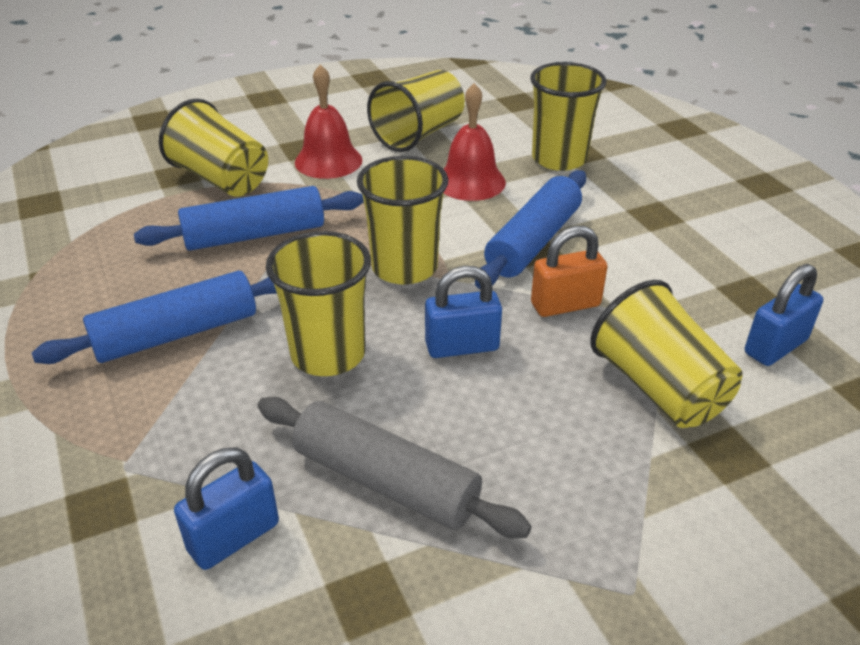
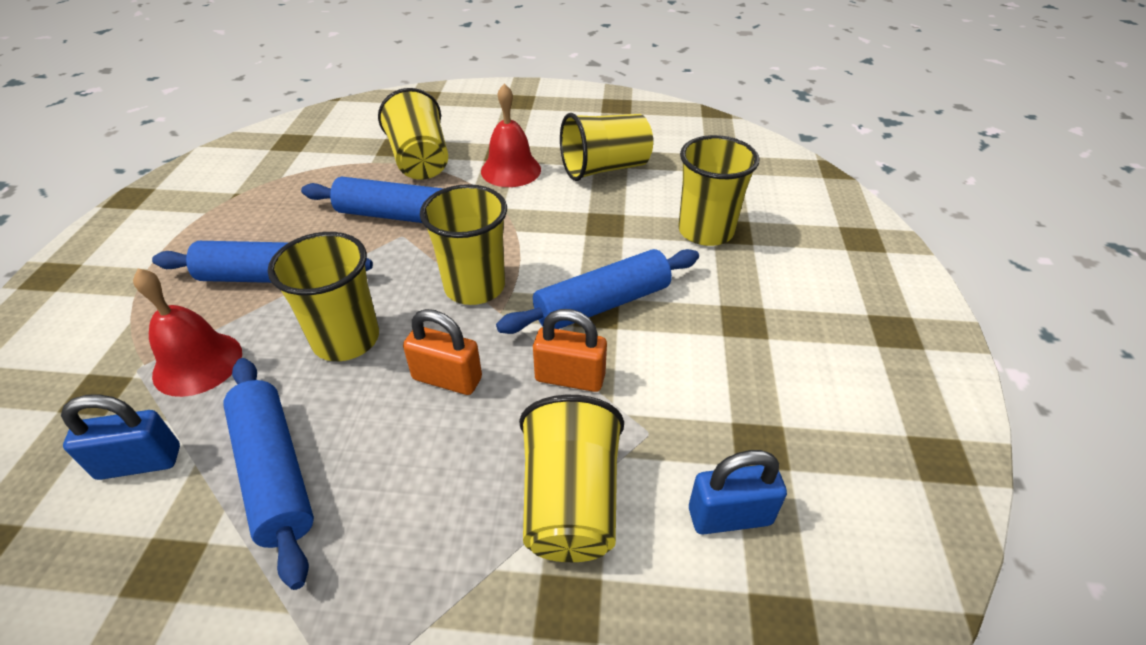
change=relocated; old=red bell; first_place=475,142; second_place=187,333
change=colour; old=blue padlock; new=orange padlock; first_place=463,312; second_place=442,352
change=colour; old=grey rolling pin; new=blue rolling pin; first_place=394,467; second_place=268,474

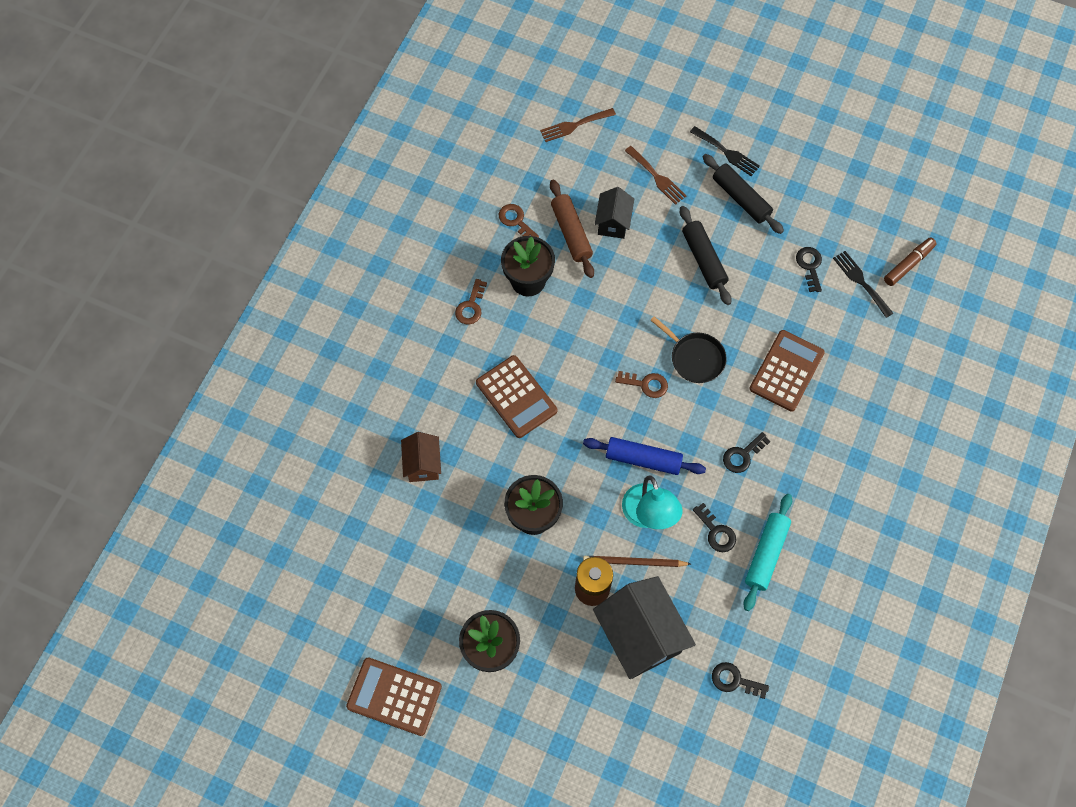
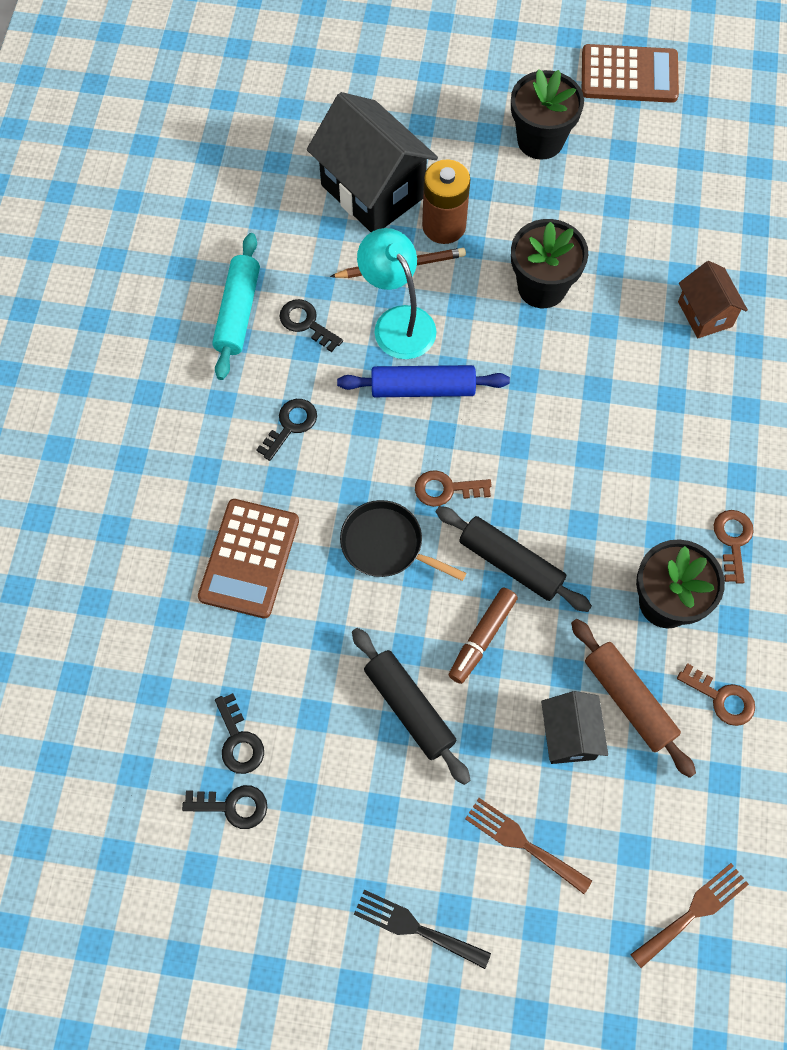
change=relocated; old=black rolling pin; first_place=743,194; second_place=514,559
change=relocated; old=brown marker; first_place=910,261; second_place=483,636
change=missing; old=black fork; first_place=863,284
change=missing; old=brown calculator; first_place=516,396
change=relocated; old=black key; first_place=740,680; second_place=224,807

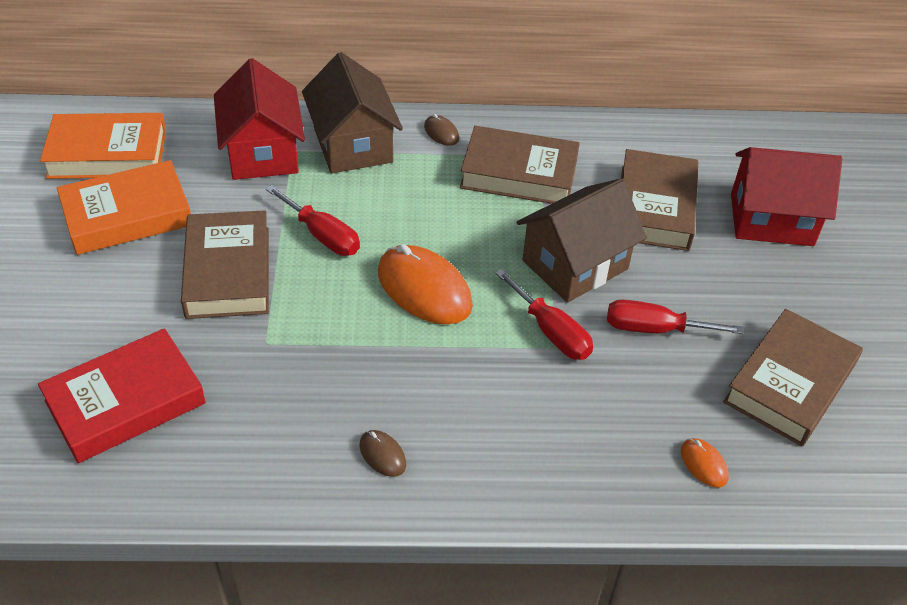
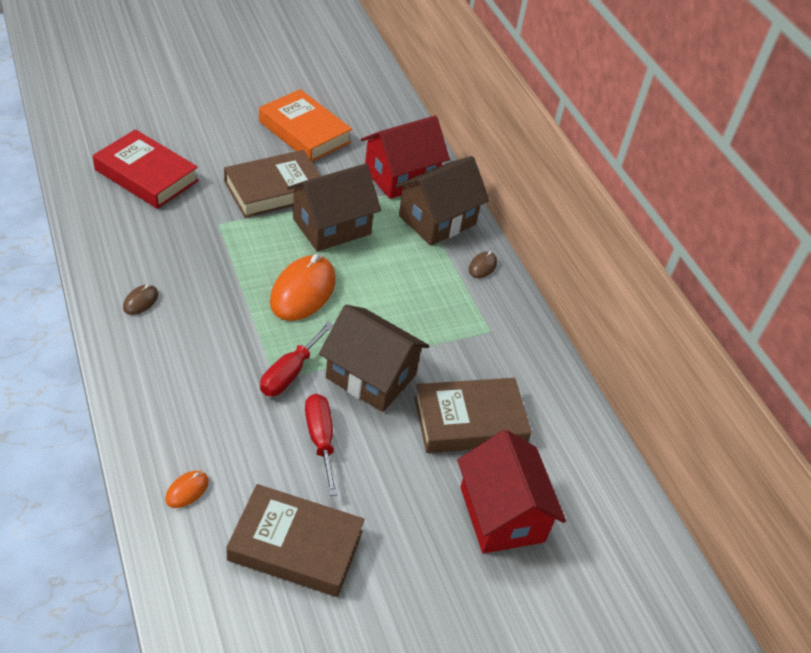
change=missing; old=orange book; first_place=103,146
change=missing; old=brown book; first_place=520,165
change=exchanged; old=red screwdriver; new=brown house; first_place=313,220; second_place=334,207

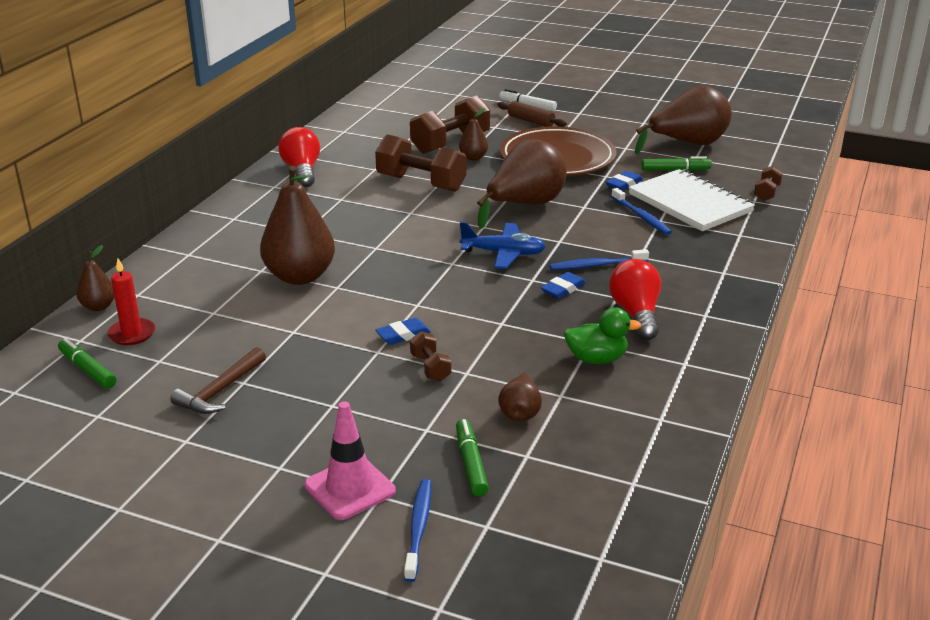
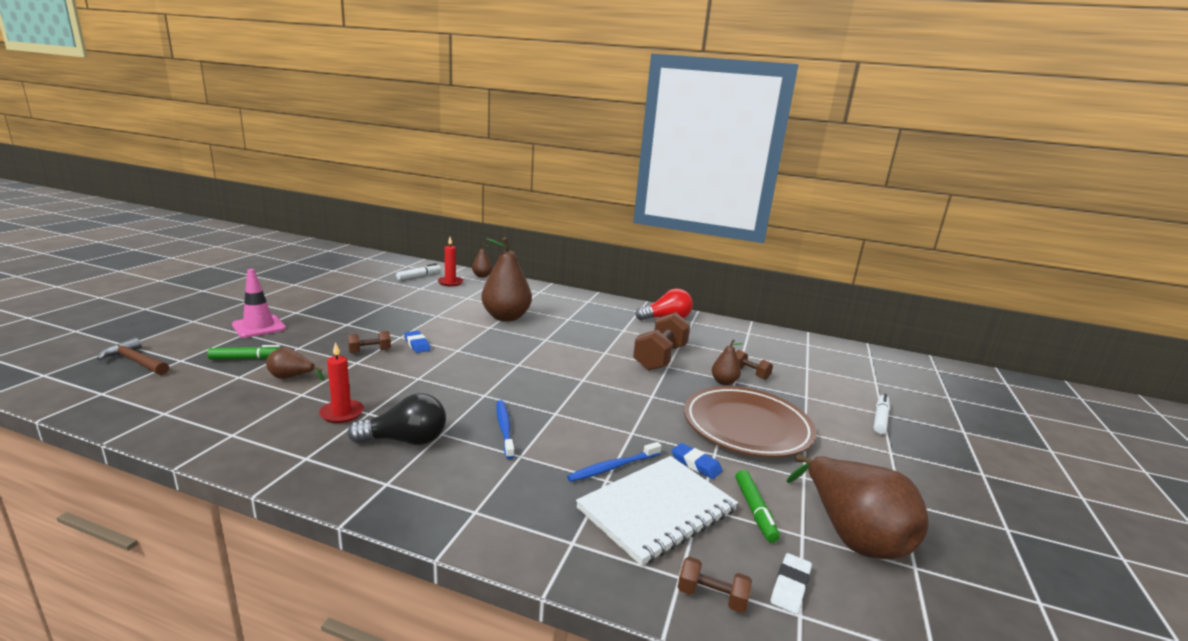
change=size; old=brown dumbbell; first_place=450,124; second_place=754,365; factor=0.49
change=missing; old=brown rolling pin; first_place=532,114
change=missing; old=brown pear; first_place=522,184
change=missing; old=blue plane; first_place=503,245
change=colour; old=red light bulb; new=black light bulb; first_place=635,299; second_place=397,419
change=missing; old=blue eraser; first_place=563,285
change=exchanged; old=green duck; new=red candle; first_place=603,335; second_place=341,382
change=colour; old=green marker; new=white marker; first_place=87,363; second_place=418,271
change=relocated; old=brown hammer; first_place=218,380; second_place=133,356
change=missing; old=blue toothbrush; first_place=417,530
change=appeared; new=white eraser; second_place=791,583

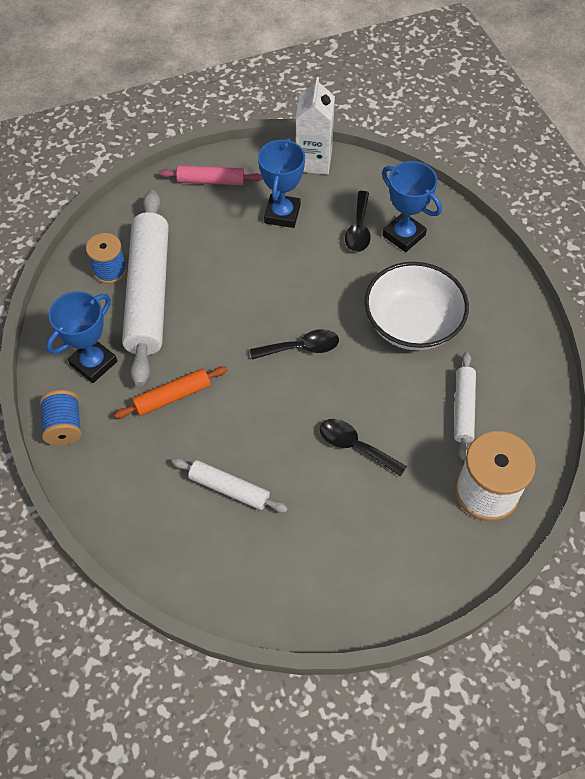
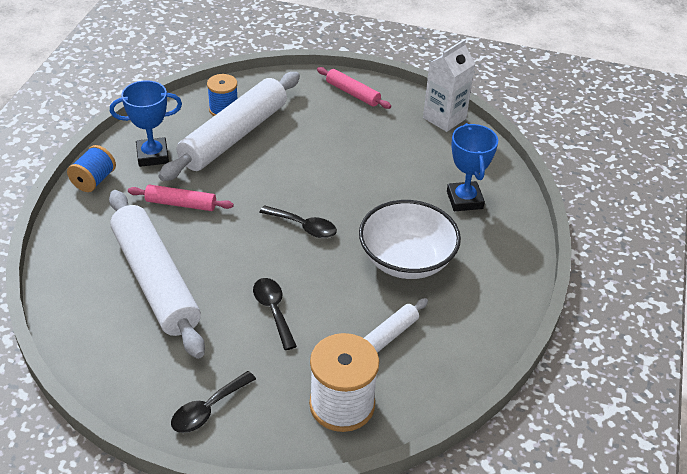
change=missing; old=blue trophy; first_place=281,183
change=relocated; old=black spoon; first_place=358,221; second_place=213,402
change=colour; old=orange rolling pin; new=pink rolling pin; first_place=170,392; second_place=181,198
change=size; old=white rolling pin; first_place=229,485; second_place=157,274; factor=2.08

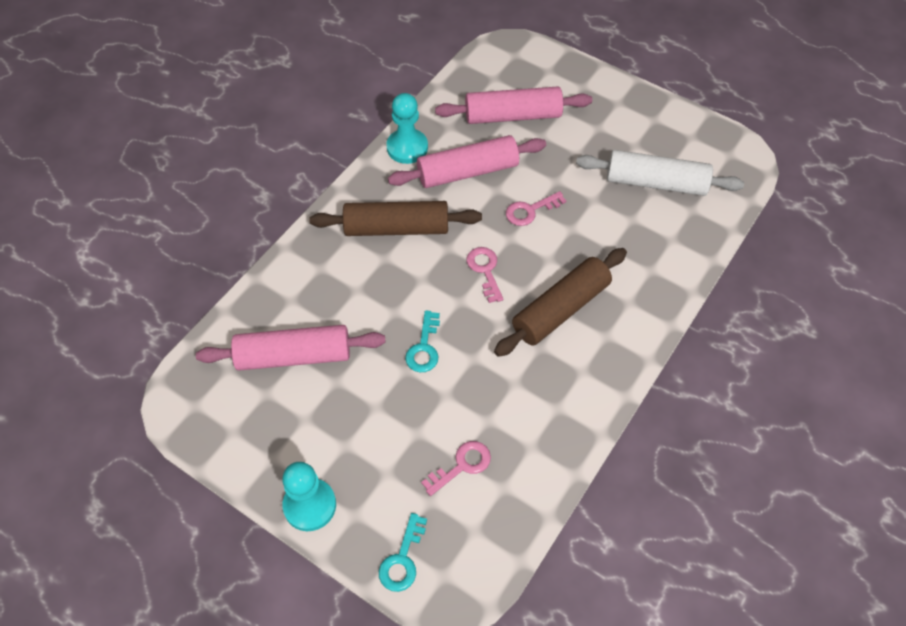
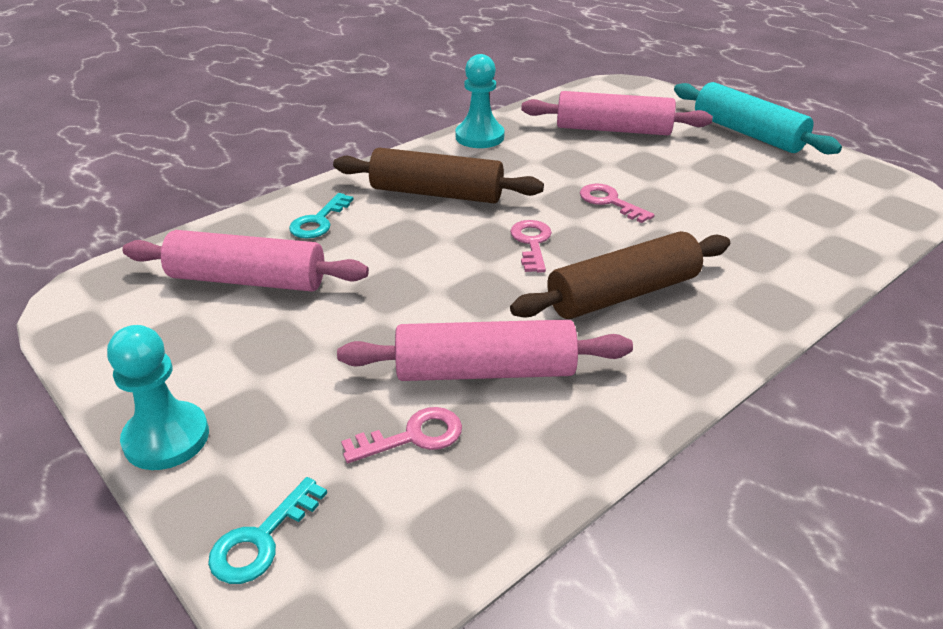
change=relocated; old=pink rolling pin; first_place=467,161; second_place=485,350
change=missing; old=white rolling pin; first_place=660,173
change=spun; old=pink key; first_place=536,208; second_place=617,203; degrees=60
change=relocated; old=turquoise key; first_place=422,341; second_place=321,216
change=appeared; new=turquoise rolling pin; second_place=758,118

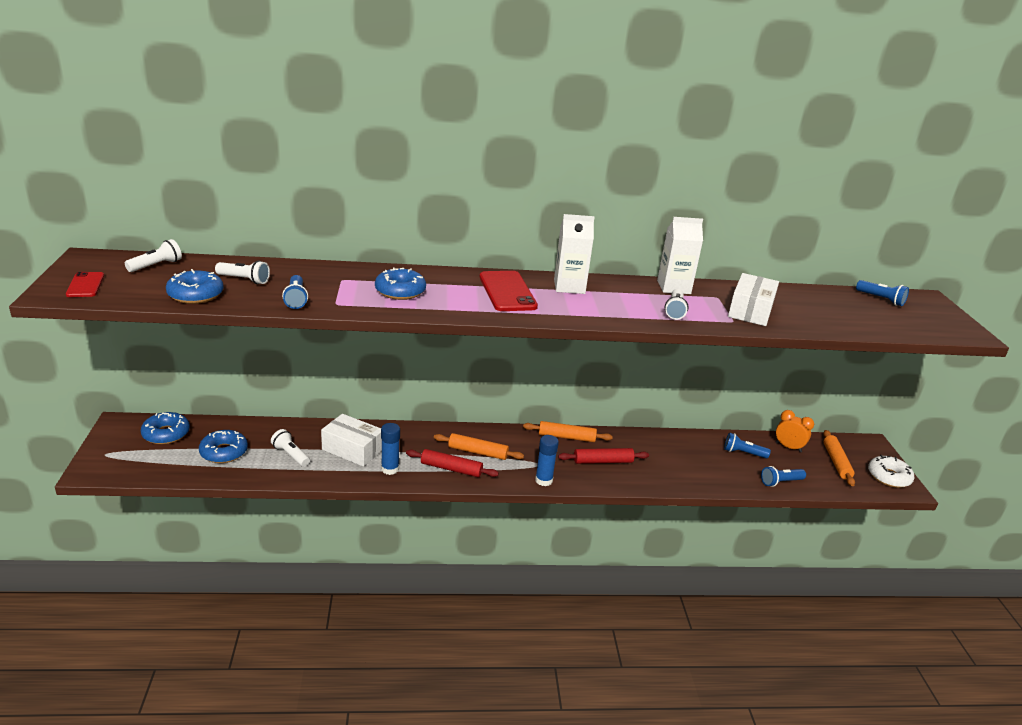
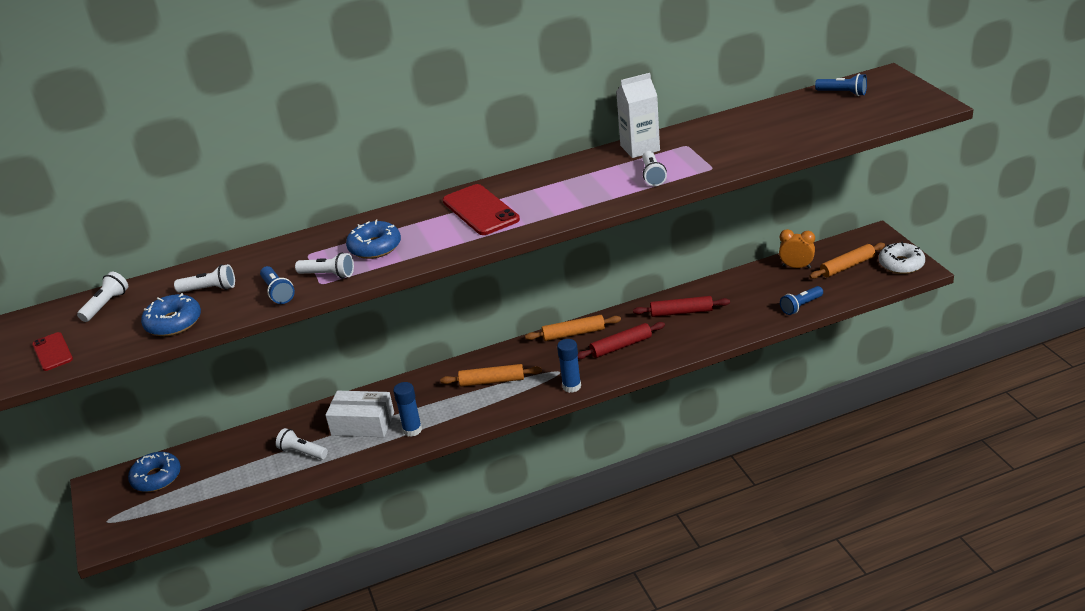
change=missing; old=white carton; first_place=574,254
change=missing; old=white box; first_place=753,299
change=missing; old=blue donut; first_place=223,446
change=spun; old=orange rolling pin; first_place=839,458; second_place=847,261; degrees=75
change=missing; old=blue flashlight; first_place=747,446
change=relocated; old=red rolling pin; first_place=452,463; second_place=681,306
change=appeared; new=white flashlight; second_place=324,265

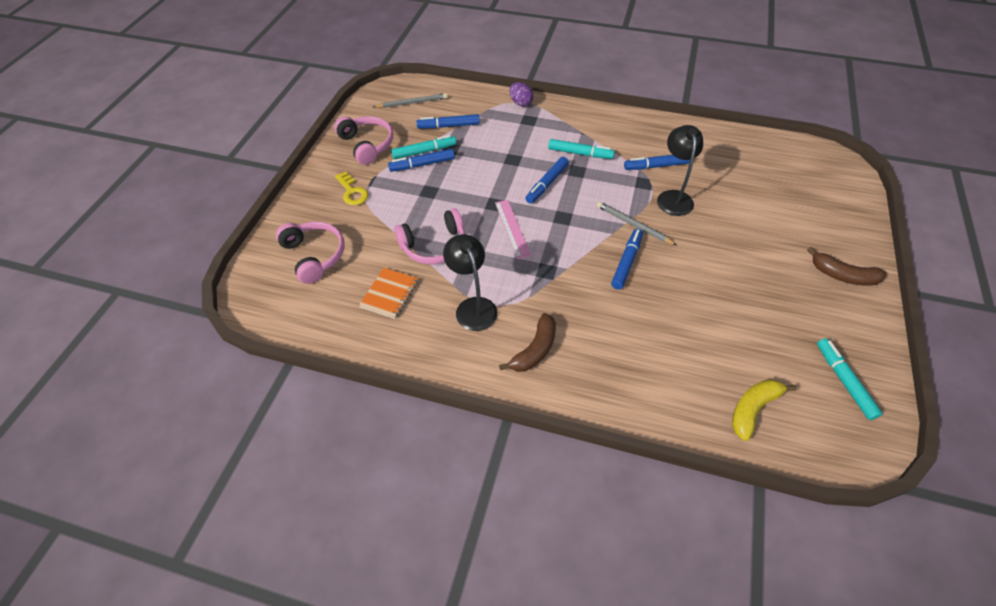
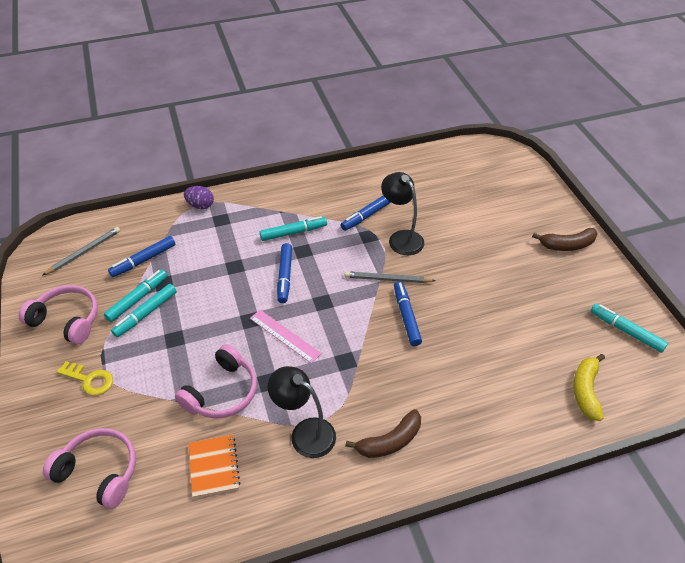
change=colour; old=blue marker; new=turquoise marker; first_place=421,160; second_place=144,310
change=spun; old=brown banana; first_place=527,342; second_place=383,433; degrees=60

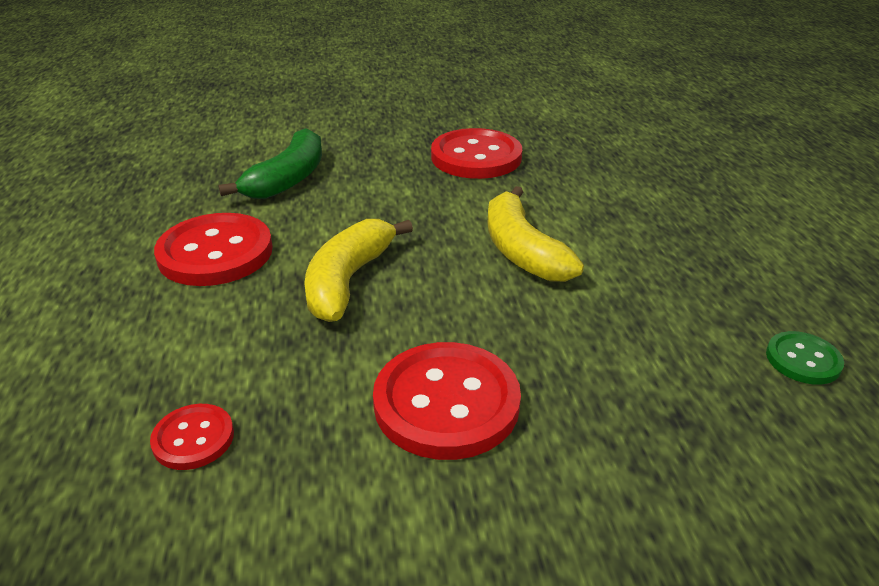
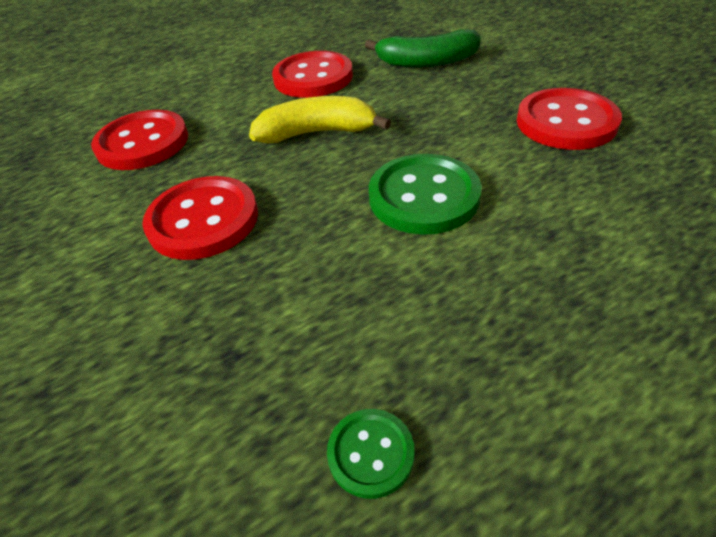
change=exchanged; old=yellow banana; new=green button; first_place=536,234; second_place=425,194
change=size; old=red button; first_place=192,437; second_place=139,140; factor=1.95

